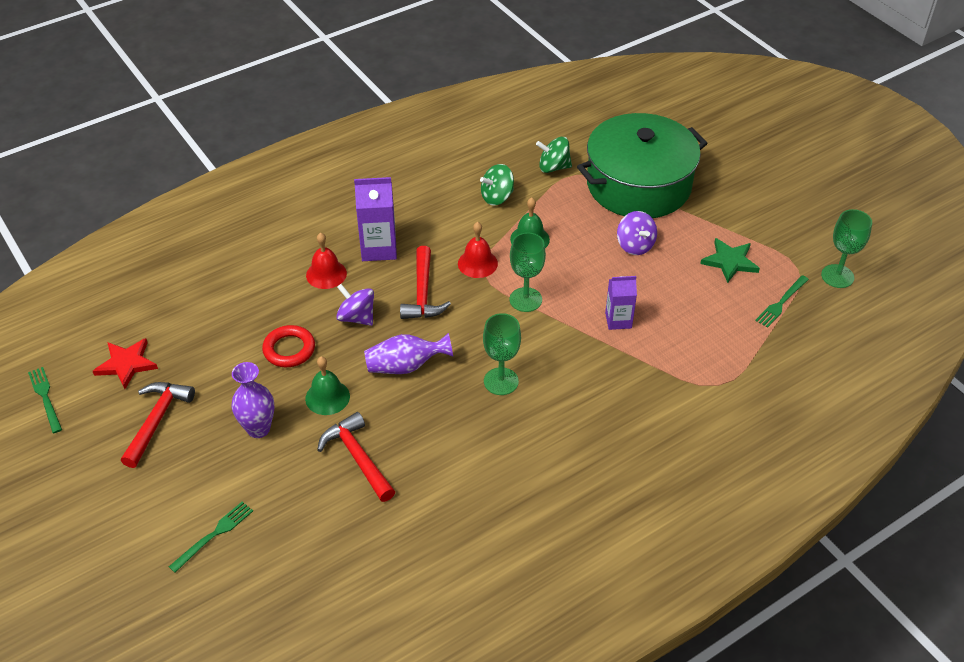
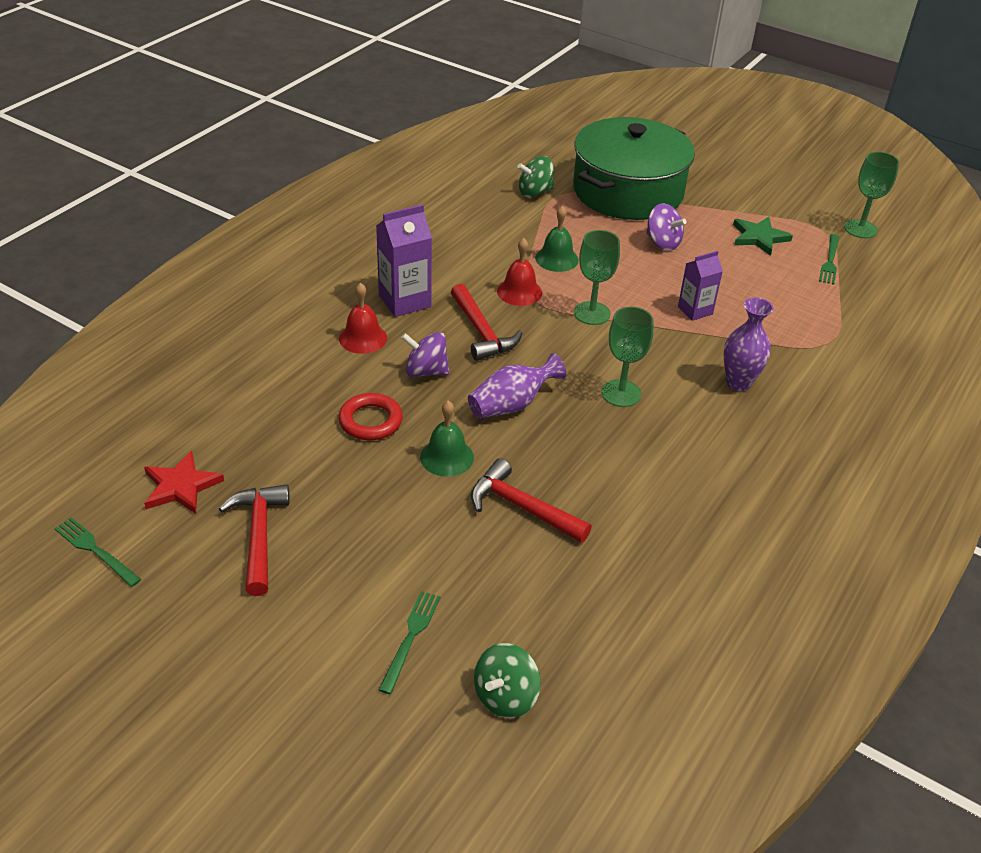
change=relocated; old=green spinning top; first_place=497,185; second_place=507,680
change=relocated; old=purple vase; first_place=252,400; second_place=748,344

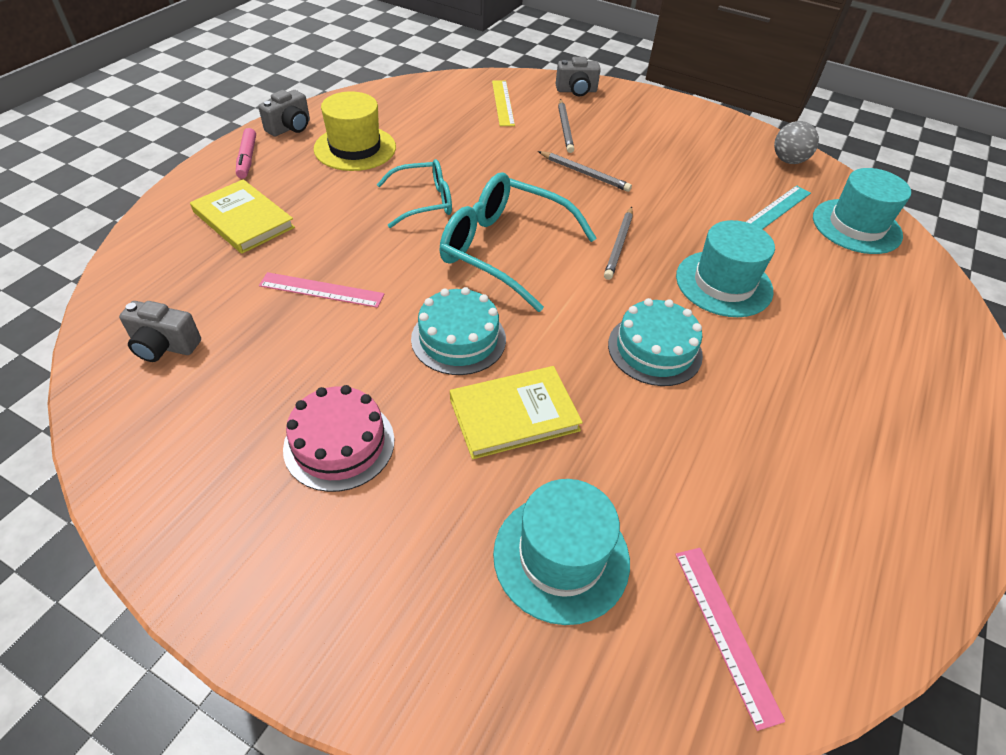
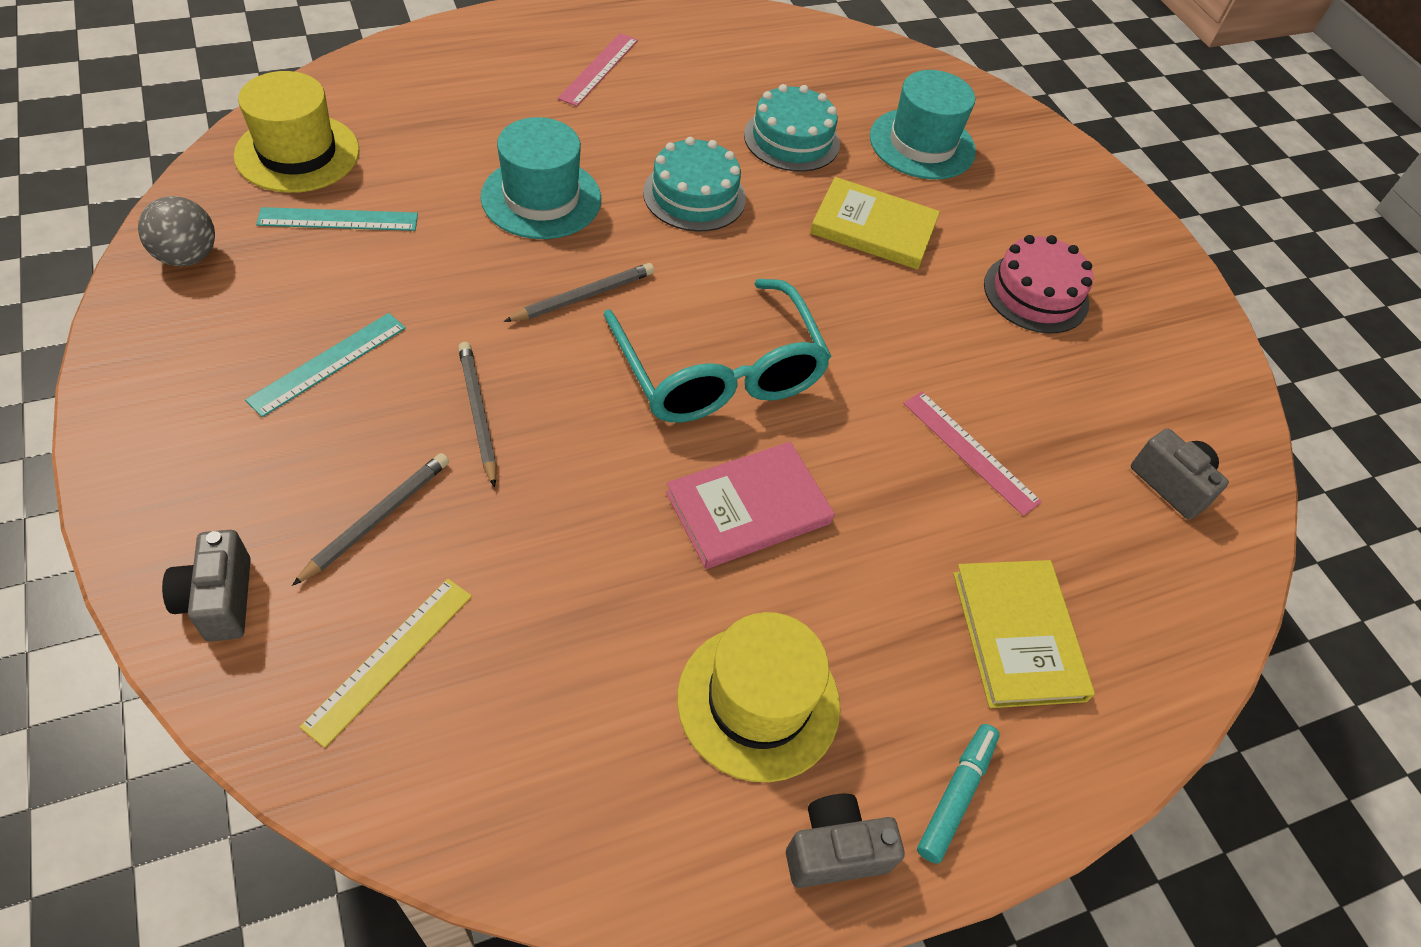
change=spun; old=grey camera; first_place=578,76; second_place=206,586; degrees=-135
change=colour; old=pink marker; new=turquoise marker; first_place=246,153; second_place=958,794
change=exchanged; old=turquoise glasses; new=pink book; first_place=414,193; second_place=750,505
change=colour; old=turquoise hat; new=yellow hat; first_place=862,211; second_place=296,132
change=relocated; old=turquoise cake; first_place=458,331; second_place=792,128
change=relocated; old=pink ruler; first_place=730,639; second_place=598,69
change=appeared; new=turquoise ruler; second_place=325,365

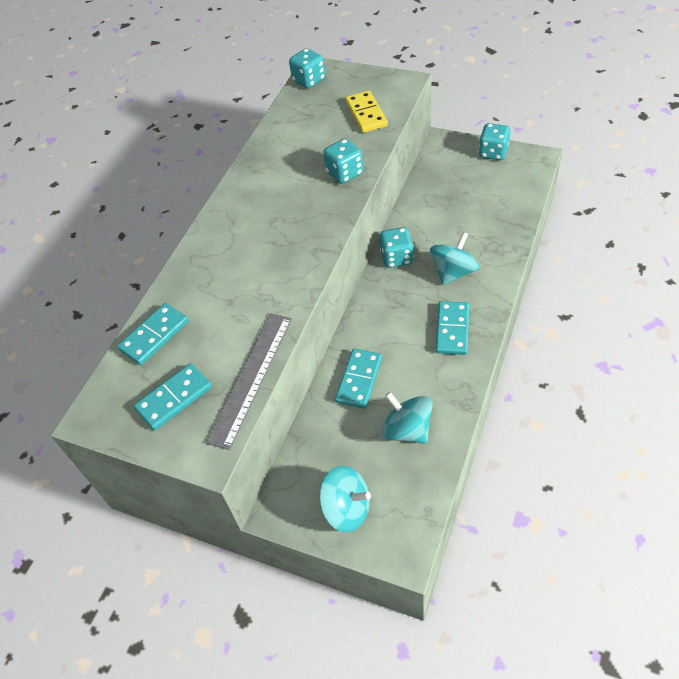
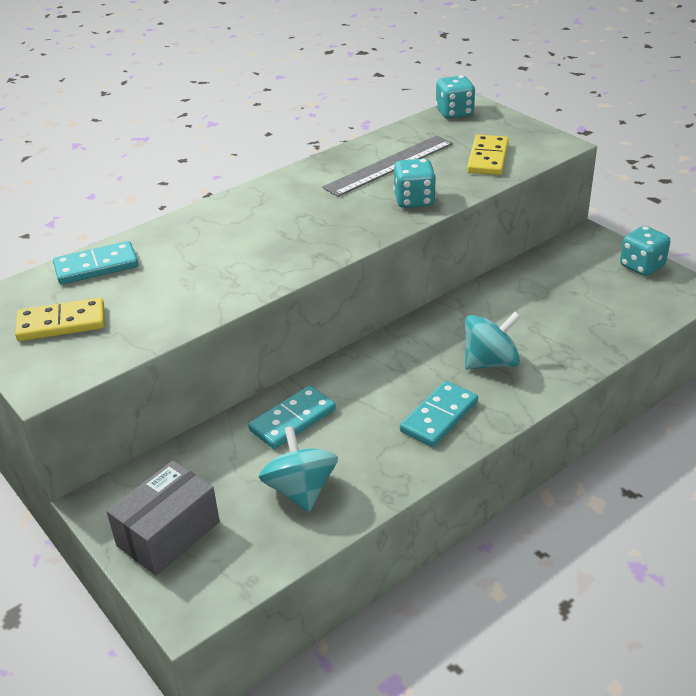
change=missing; old=turquoise dice; first_place=397,247
change=relocated; old=grey ruler; first_place=249,381; second_place=387,166
change=colour; old=turquoise domino; new=yellow domino; first_place=173,396; second_place=60,319
change=exchanged; old=turquoise spinning top; new=grey box; first_place=345,499; second_place=163,518

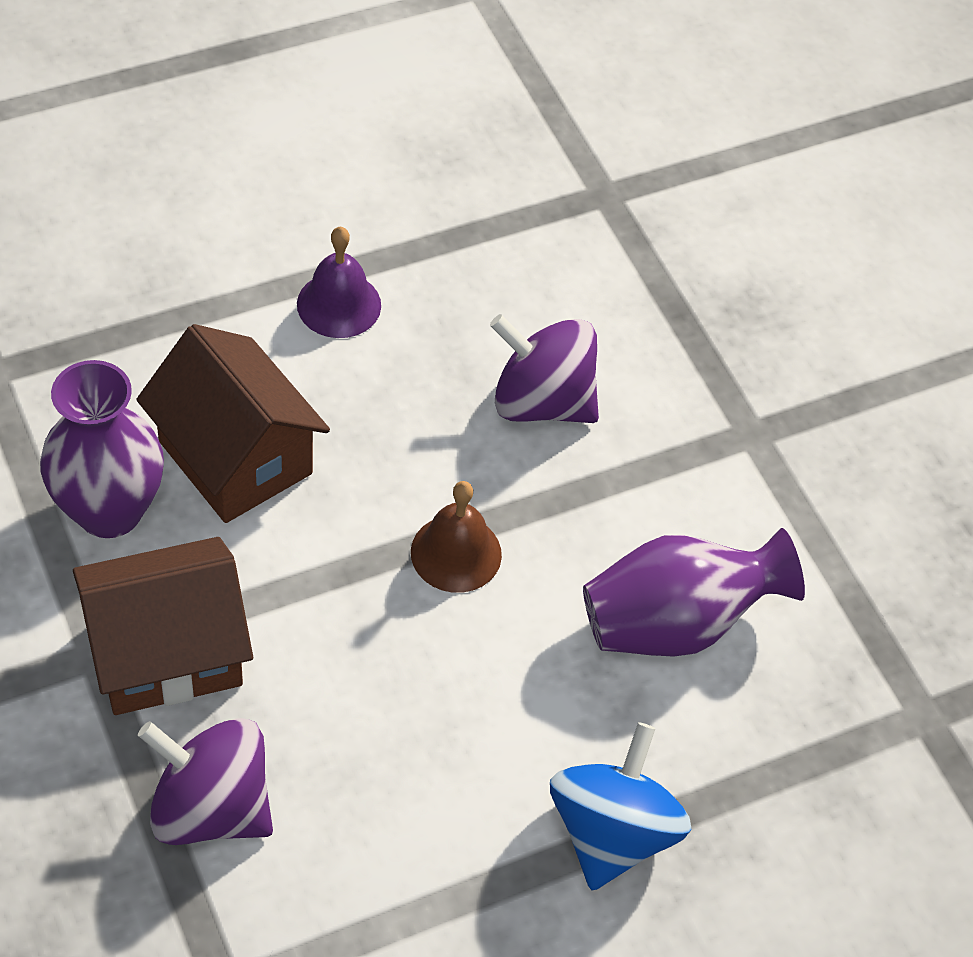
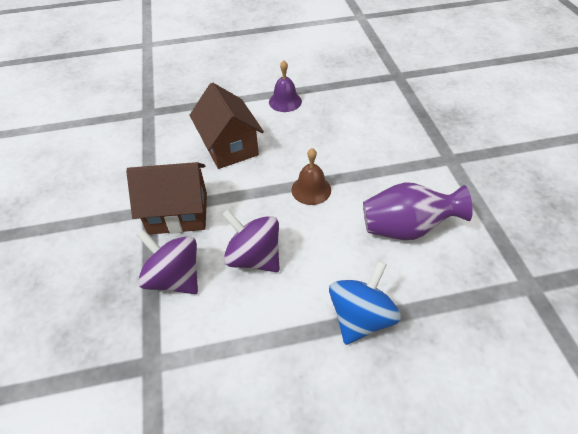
change=relocated; old=purple spinning top; first_place=544,368; second_place=251,240
change=missing; old=purple vase; first_place=102,449

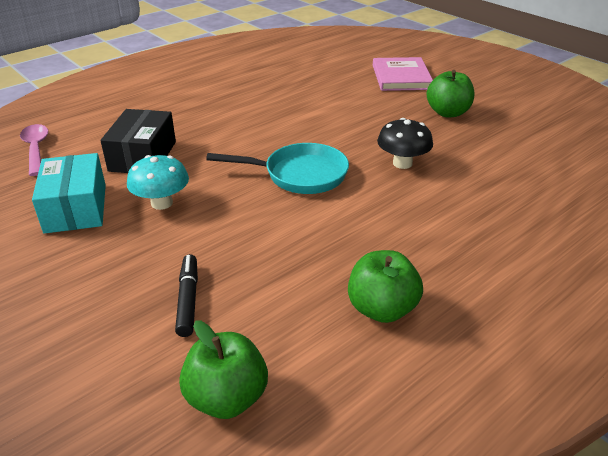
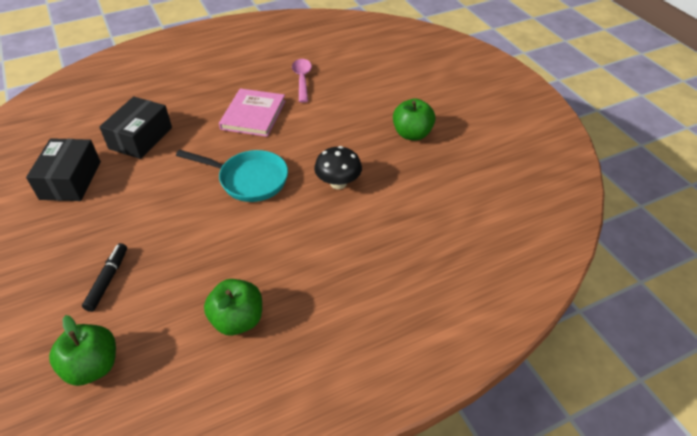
change=relocated; old=pink book; first_place=403,74; second_place=252,112
change=relocated; old=pink spoon; first_place=34,150; second_place=302,81
change=colour; old=turquoise box; new=black box; first_place=69,193; second_place=63,169
change=missing; old=turquoise mushroom; first_place=158,182

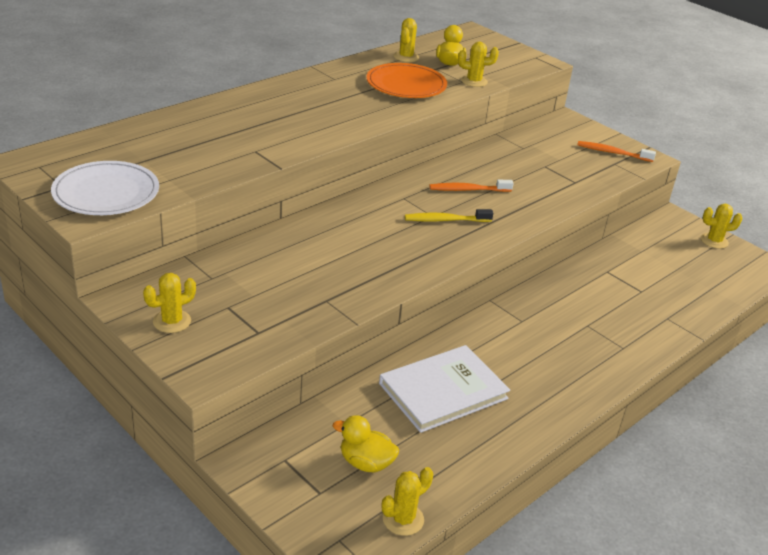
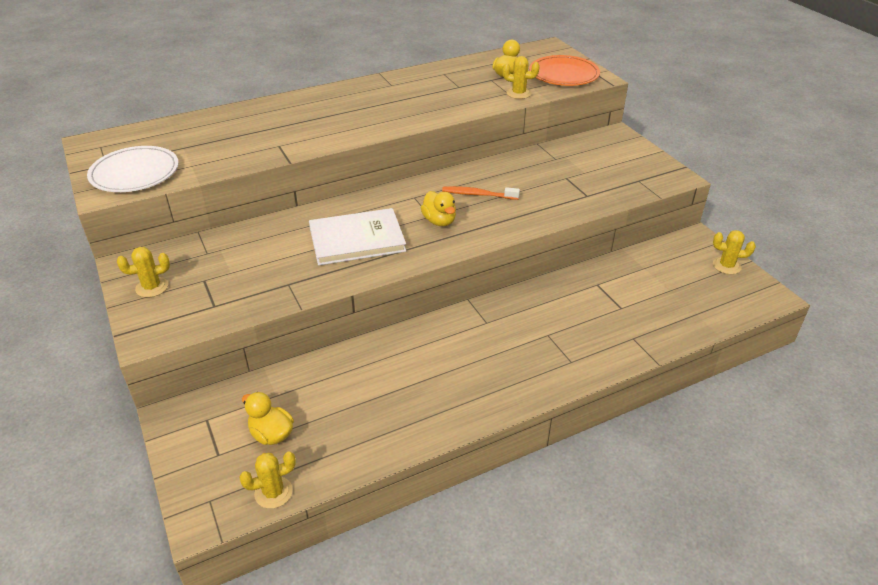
change=missing; old=yellow cactus; first_place=406,40
change=relocated; old=orange plate; first_place=406,80; second_place=564,70
change=missing; old=orange toothbrush; first_place=616,151
change=exchanged; old=yellow toothbrush; new=yellow duck; first_place=449,215; second_place=438,208
change=relocated; old=white book; first_place=444,389; second_place=357,236

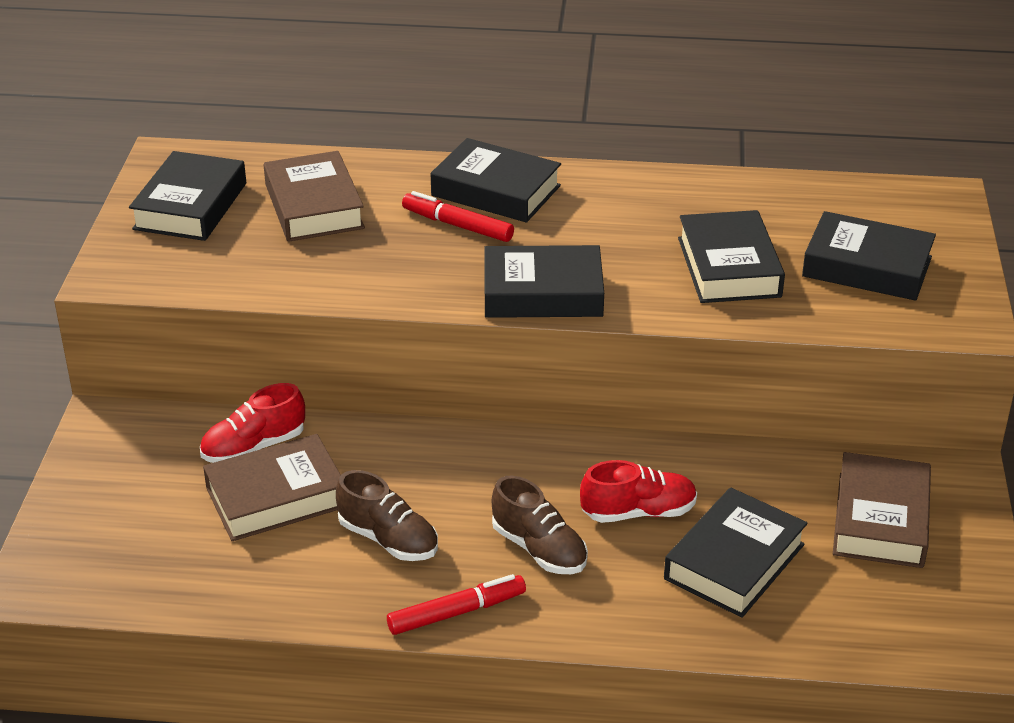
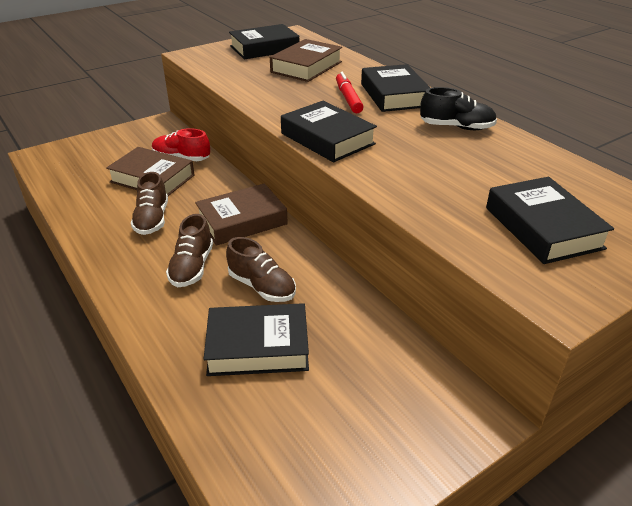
change=missing; old=black book; first_place=731,256
change=relocated; old=brown book; first_place=882,510; second_place=241,214
change=colour; old=red shoe; new=brown shoe; first_place=638,491; second_place=261,269
change=missing; old=red marker; first_place=456,604
change=appeared; new=black shoe; second_place=458,108

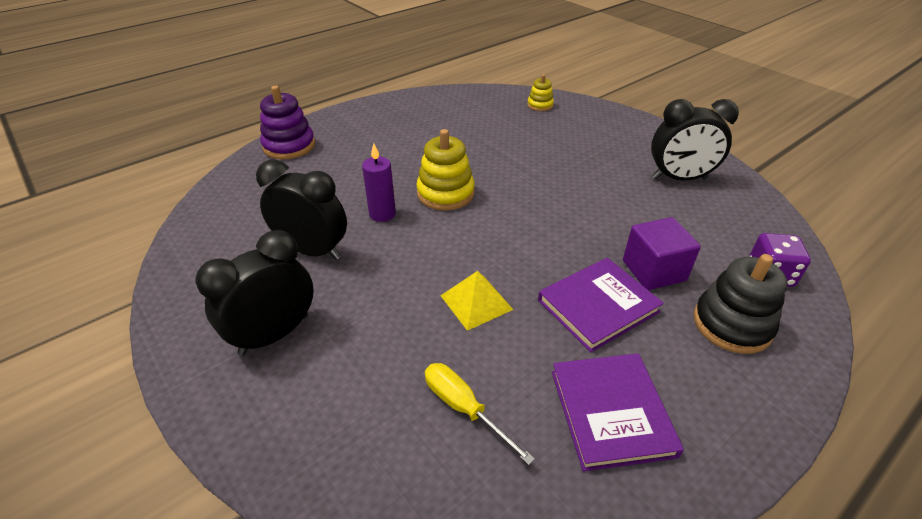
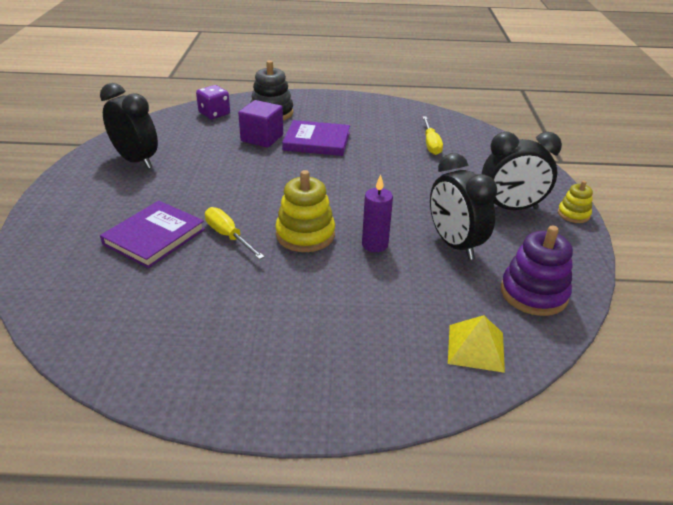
change=relocated; old=yellow stacking toy; first_place=540,92; second_place=575,201
change=relocated; old=purple stacking toy; first_place=287,122; second_place=537,271
change=relocated; old=yellow pyramid; first_place=477,301; second_place=476,344
change=relocated; old=purple book; first_place=618,412; second_place=152,234
change=appeared; new=yellow screwdriver; second_place=235,233

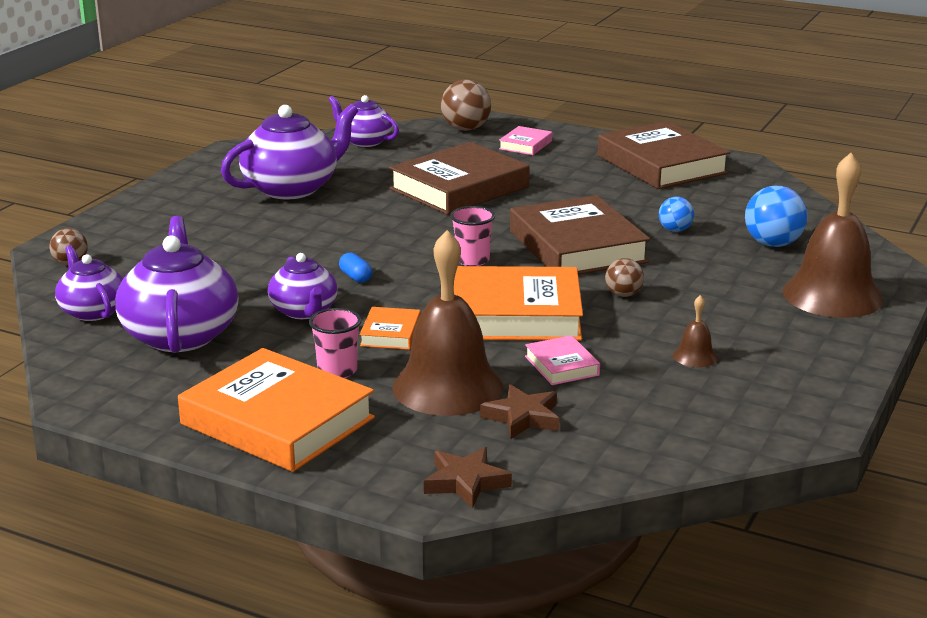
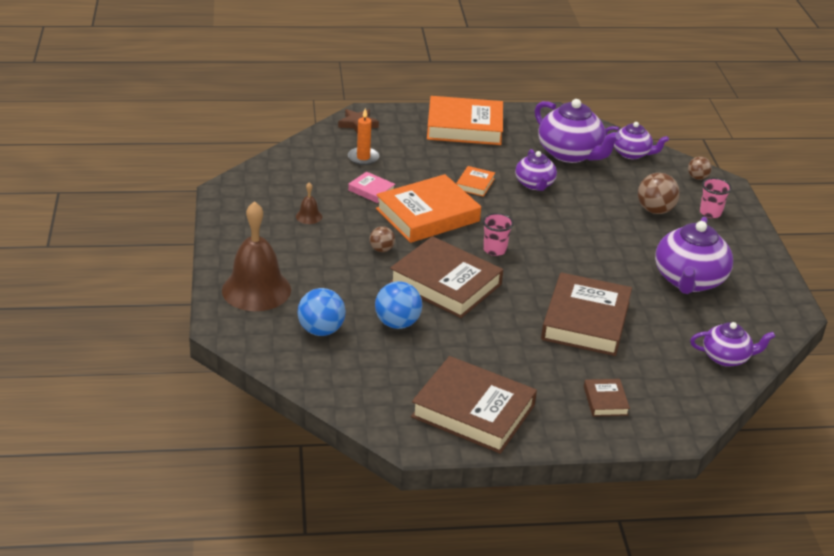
change=relocated; old=brown ball; first_place=466,105; second_place=659,193
change=colour; old=pink book; new=brown book; first_place=525,140; second_place=607,398
change=size; old=blue ball; first_place=676,214; second_place=398,305; factor=1.7
change=missing; old=brown bell; first_place=447,323
change=missing; old=blue capsule; first_place=355,267
change=spun; old=purple teapot; first_place=303,286; second_place=536,170; degrees=-135
change=spun; old=orange book; first_place=390,328; second_place=475,181; degrees=45
change=relocated; old=pink cup; first_place=335,343; second_place=716,198
change=exchanged; old=brown star; new=orange candle; first_place=519,411; second_place=363,136

